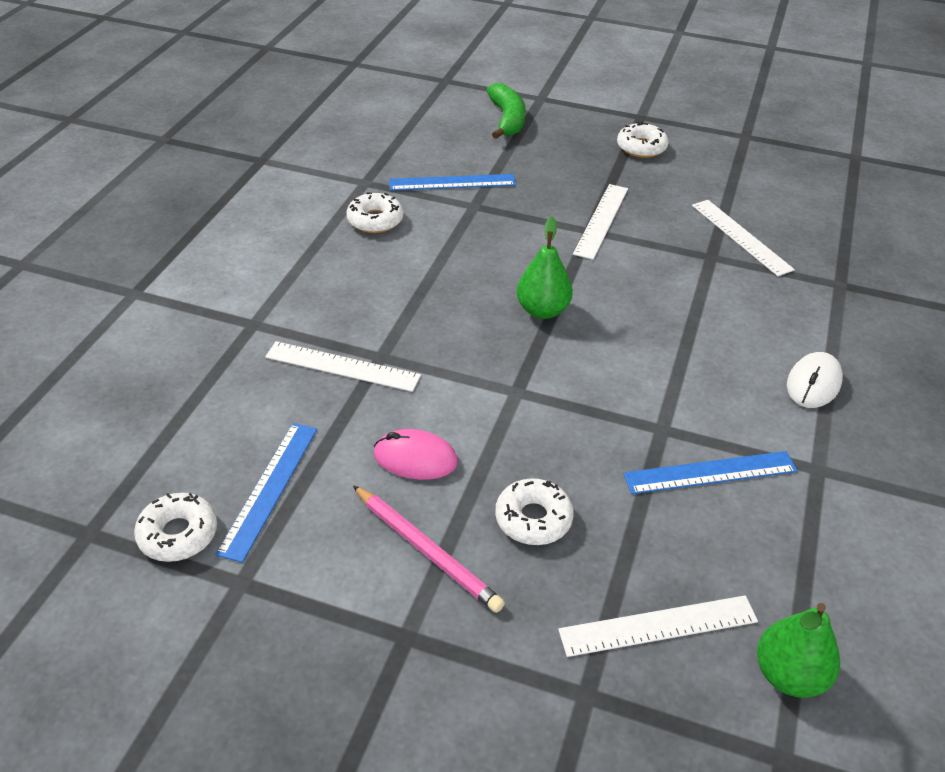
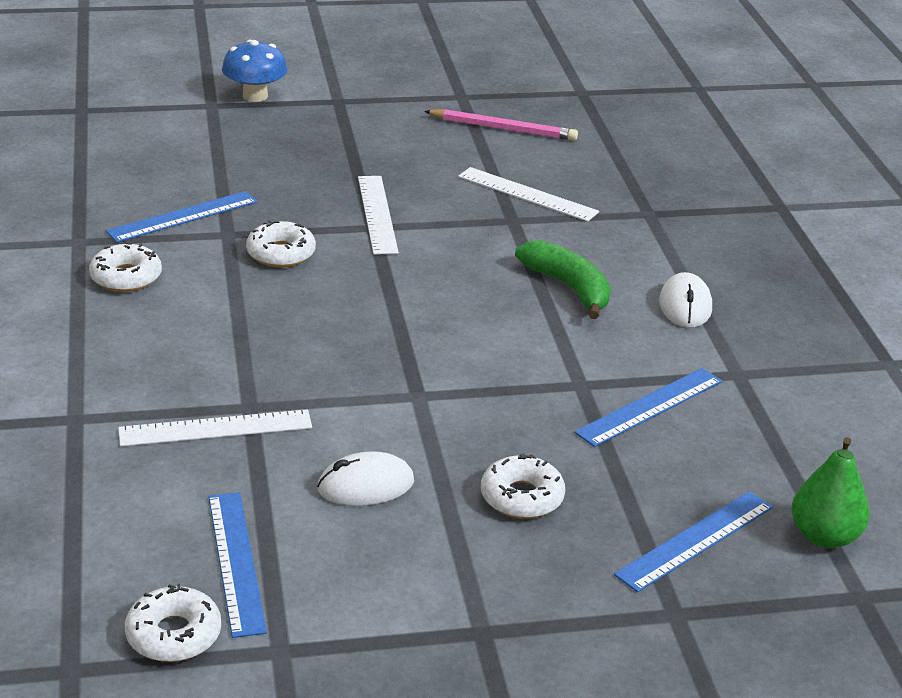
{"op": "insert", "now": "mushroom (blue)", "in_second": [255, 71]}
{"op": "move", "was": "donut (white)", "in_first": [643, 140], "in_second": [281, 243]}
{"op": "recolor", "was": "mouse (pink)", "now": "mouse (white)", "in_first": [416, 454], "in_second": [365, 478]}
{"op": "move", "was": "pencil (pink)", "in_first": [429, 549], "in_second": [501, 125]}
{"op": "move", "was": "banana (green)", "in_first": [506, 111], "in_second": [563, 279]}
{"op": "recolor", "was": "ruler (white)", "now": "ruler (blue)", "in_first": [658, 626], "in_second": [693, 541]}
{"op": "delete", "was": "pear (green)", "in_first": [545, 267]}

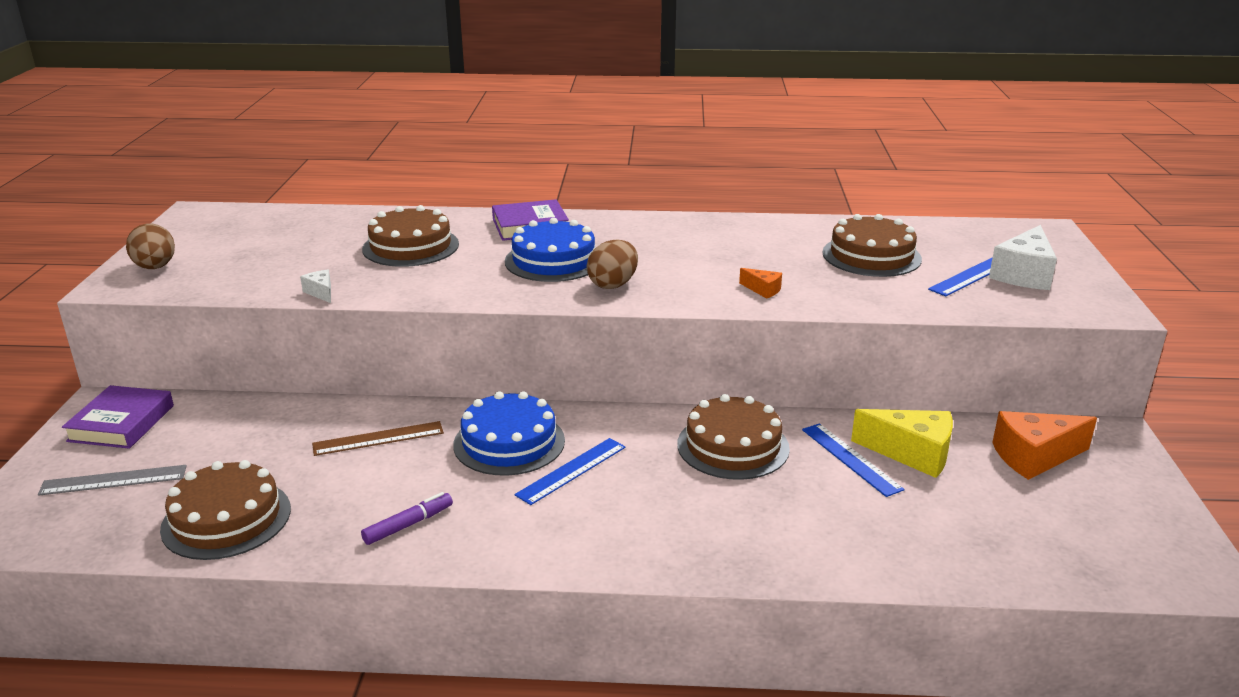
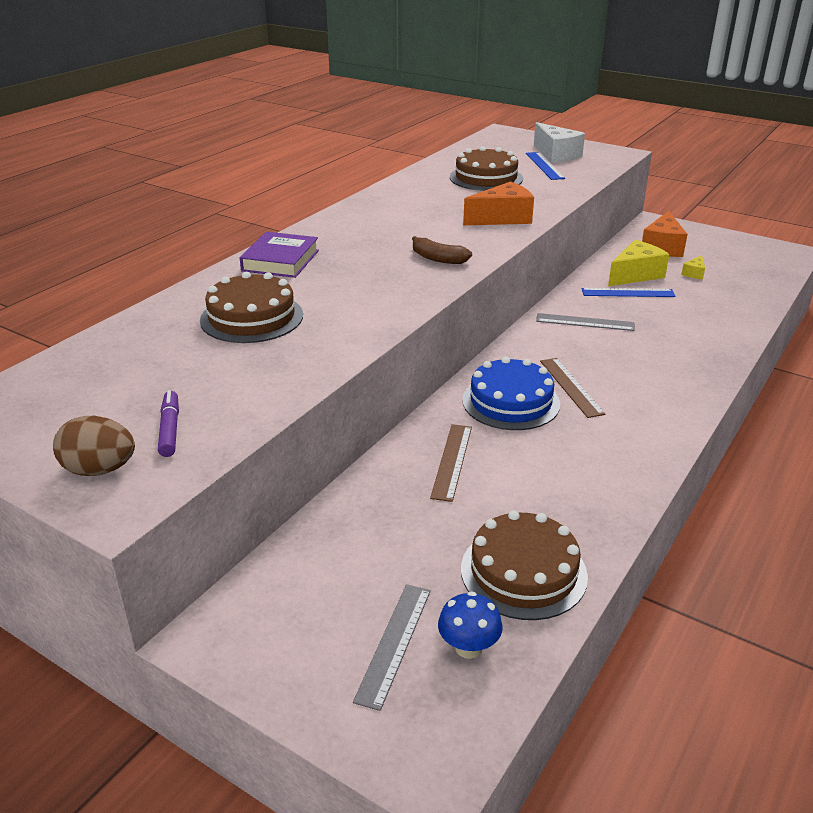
{"op": "move", "was": "marker (purple)", "in_first": [407, 518], "in_second": [168, 423]}
{"op": "replace", "was": "egg (brown)", "now": "banana (brown)", "in_first": [612, 264], "in_second": [442, 250]}
{"op": "insert", "now": "mushroom (blue)", "in_second": [470, 625]}
{"op": "resize", "was": "cheese (orange)", "in_first": [760, 283], "in_second": [498, 203], "ratio": 2.05}
{"op": "replace", "was": "cake (brown)", "now": "ruler (grey)", "in_first": [733, 437], "in_second": [585, 322]}
{"op": "recolor", "was": "ruler (blue)", "now": "ruler (brown)", "in_first": [570, 471], "in_second": [573, 388]}
{"op": "insert", "now": "cheese (yellow)", "in_second": [693, 267]}
{"op": "delete", "was": "book (purple)", "in_first": [118, 417]}
{"op": "delete", "was": "cheese (white)", "in_first": [315, 286]}
{"op": "delete", "was": "cake (blue)", "in_first": [550, 249]}

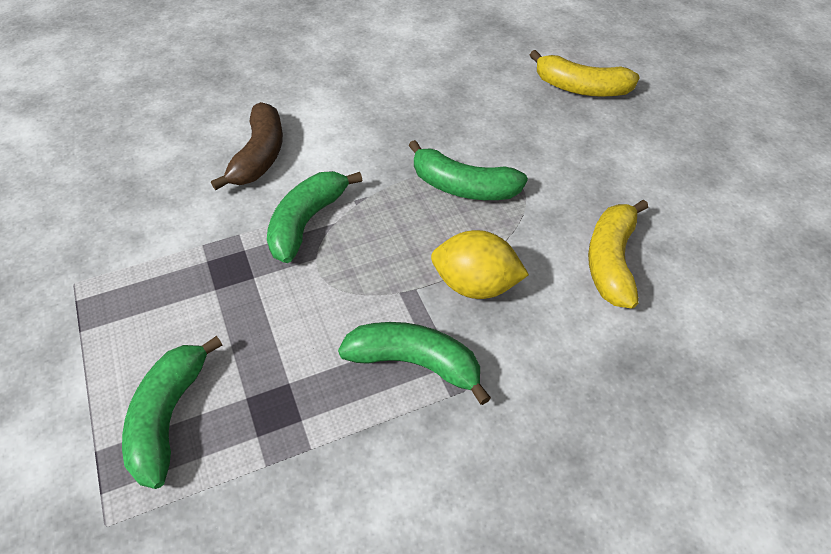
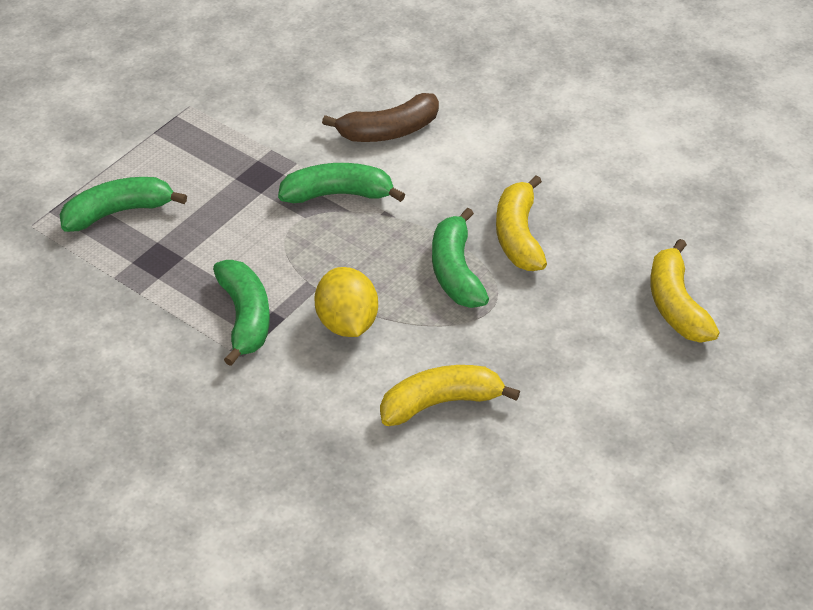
{"op": "insert", "now": "banana (yellow)", "in_second": [521, 223]}

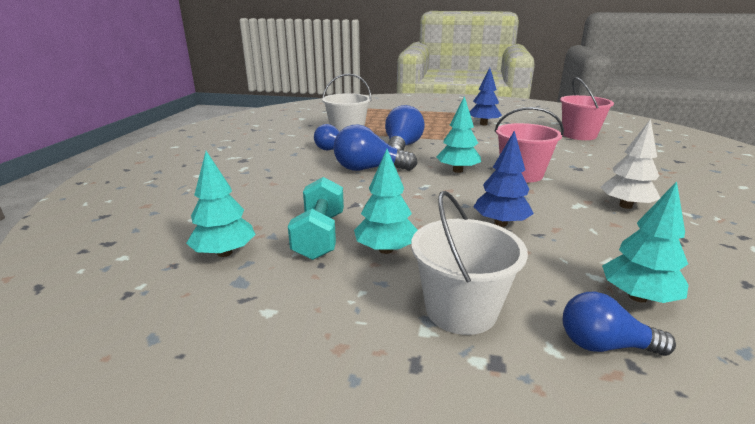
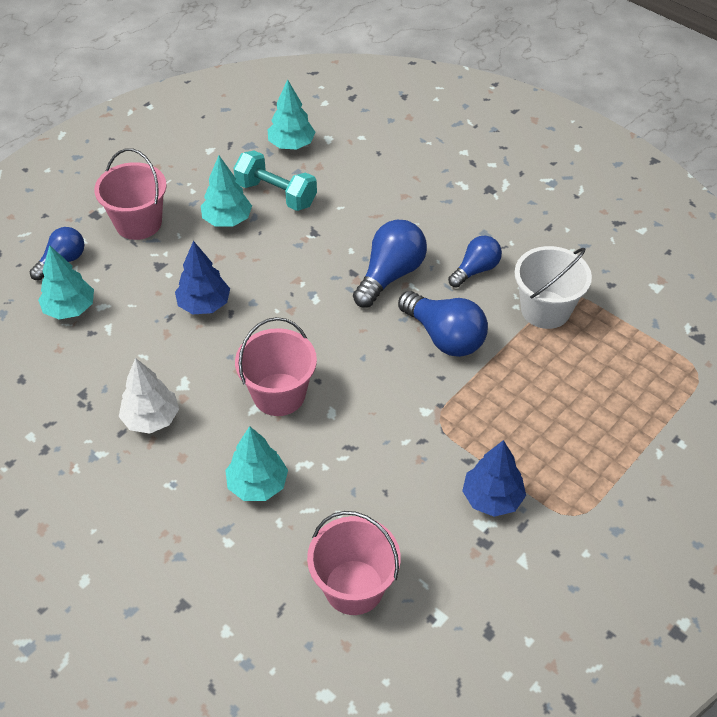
{"op": "recolor", "was": "bucket (white)", "now": "bucket (pink)", "in_first": [469, 263], "in_second": [130, 194]}
{"op": "move", "was": "tree (turquoise)", "in_first": [458, 134], "in_second": [256, 463]}

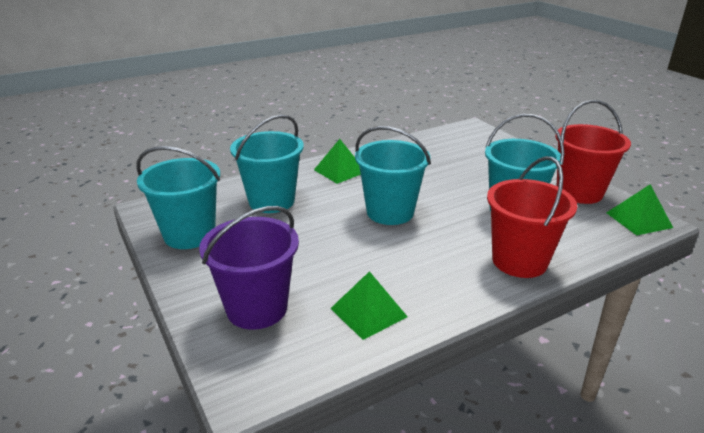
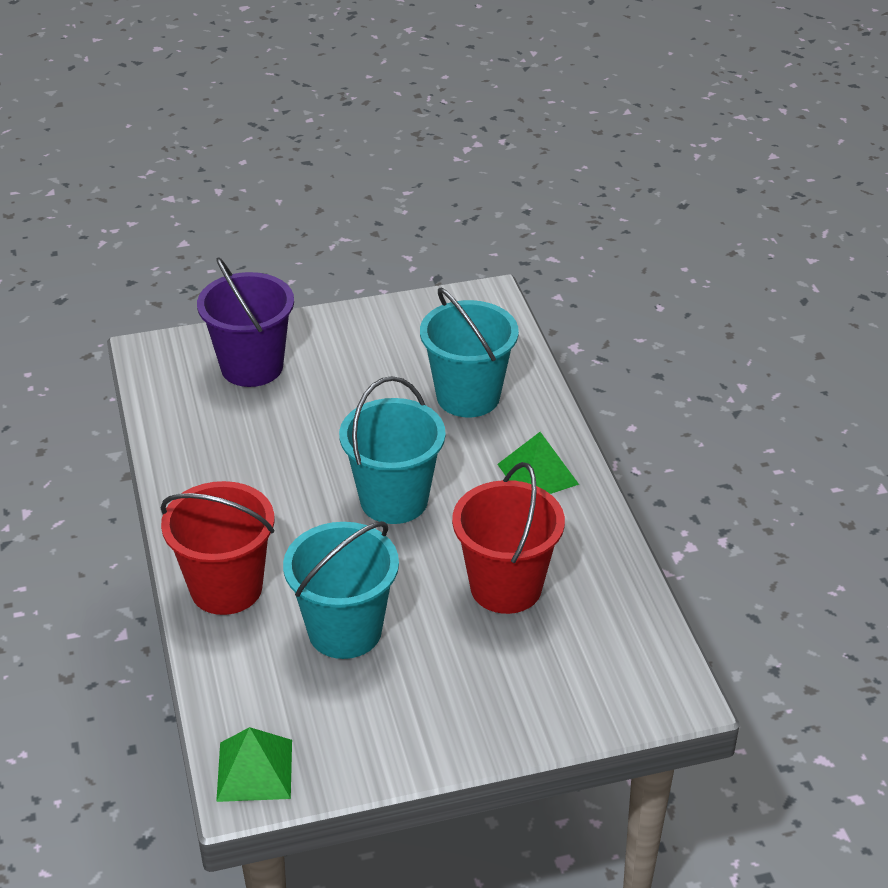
{"op": "move", "was": "bucket (red)", "in_first": [593, 152], "in_second": [508, 538]}
{"op": "delete", "was": "bucket (turquoise)", "in_first": [178, 197]}
{"op": "delete", "was": "pyramid (green)", "in_first": [369, 305]}

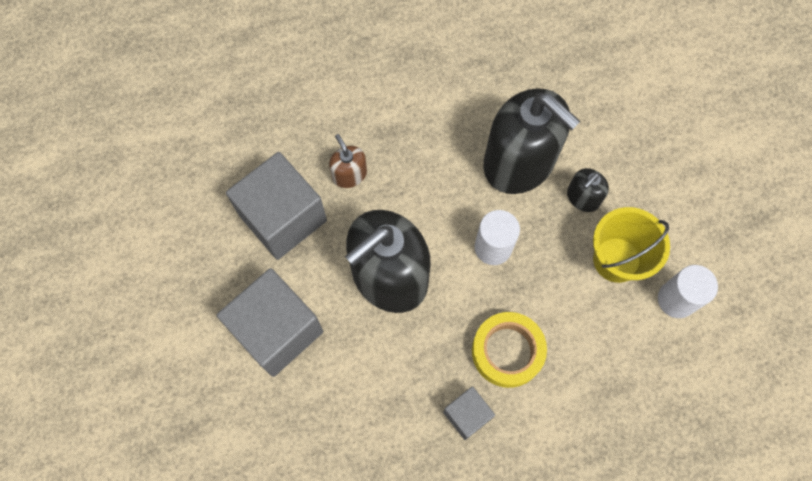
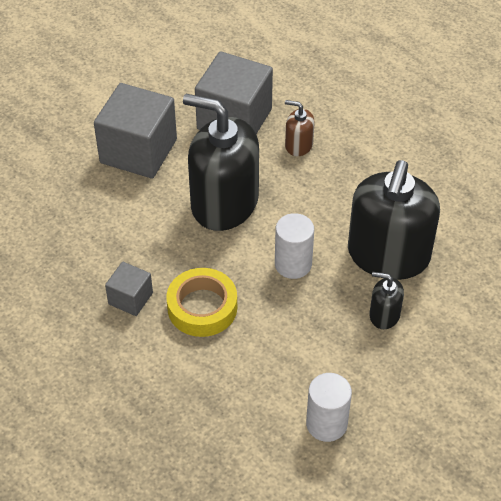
{"op": "rotate", "was": "soap dispenser (brown)", "in_first": [348, 161], "in_second": [300, 128], "clockwise": -105}
{"op": "delete", "was": "bucket (yellow)", "in_first": [631, 245]}

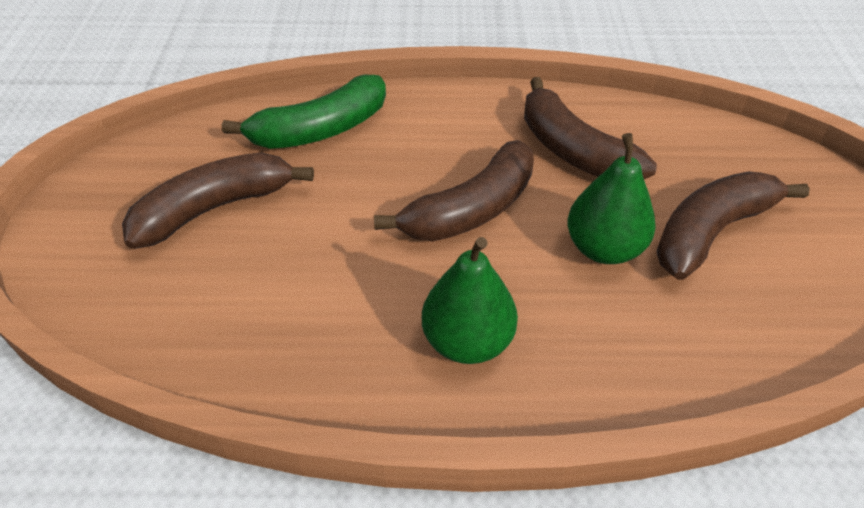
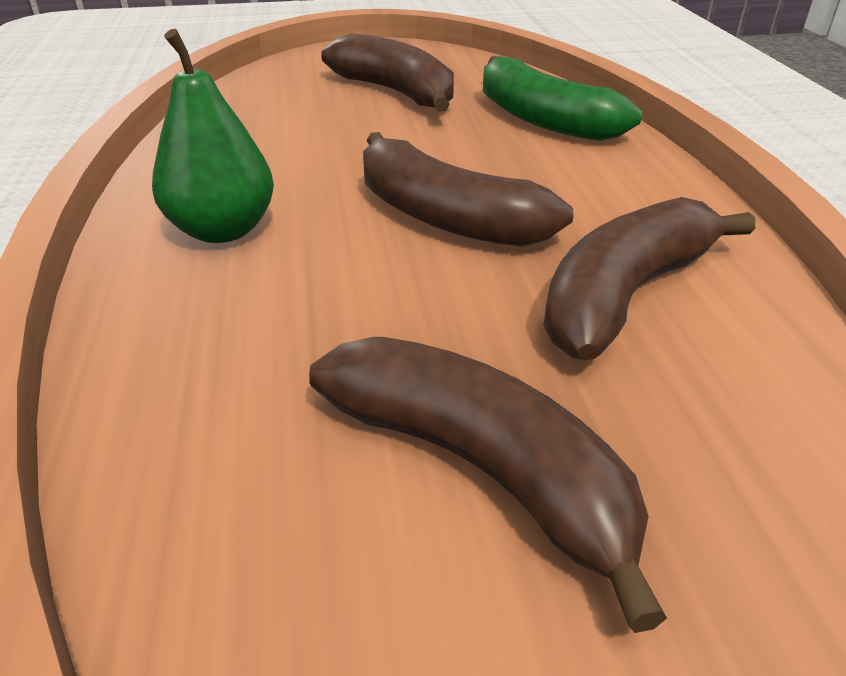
{"op": "delete", "was": "pear (green)", "in_first": [611, 198]}

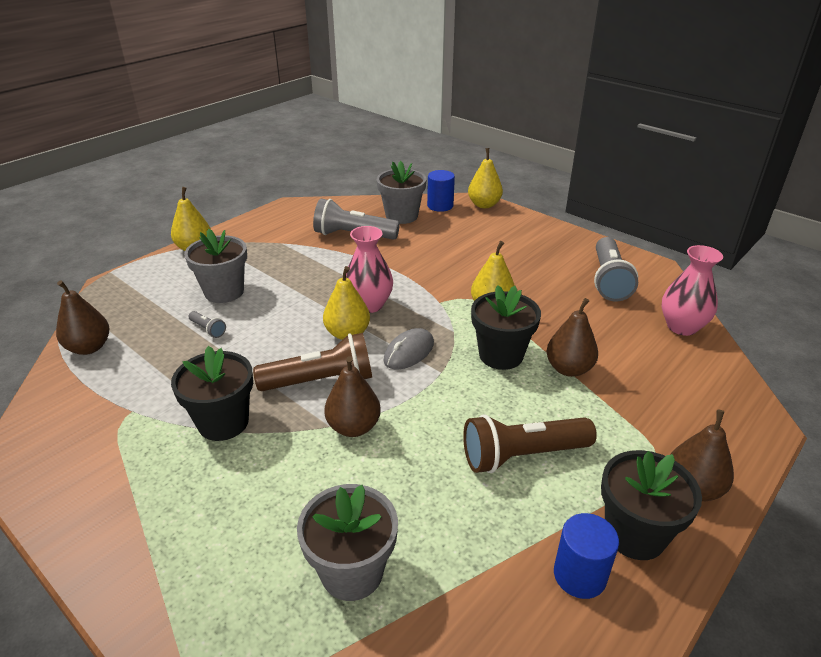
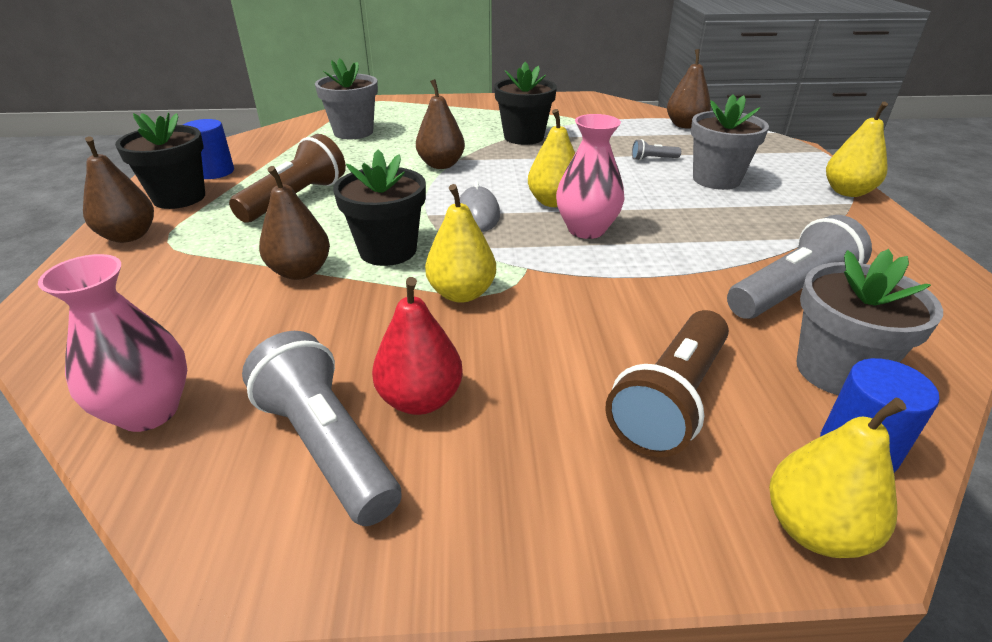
{"op": "insert", "now": "pear (red)", "in_second": [417, 346]}
{"op": "move", "was": "flashlight (brown)", "in_first": [312, 362], "in_second": [667, 383]}

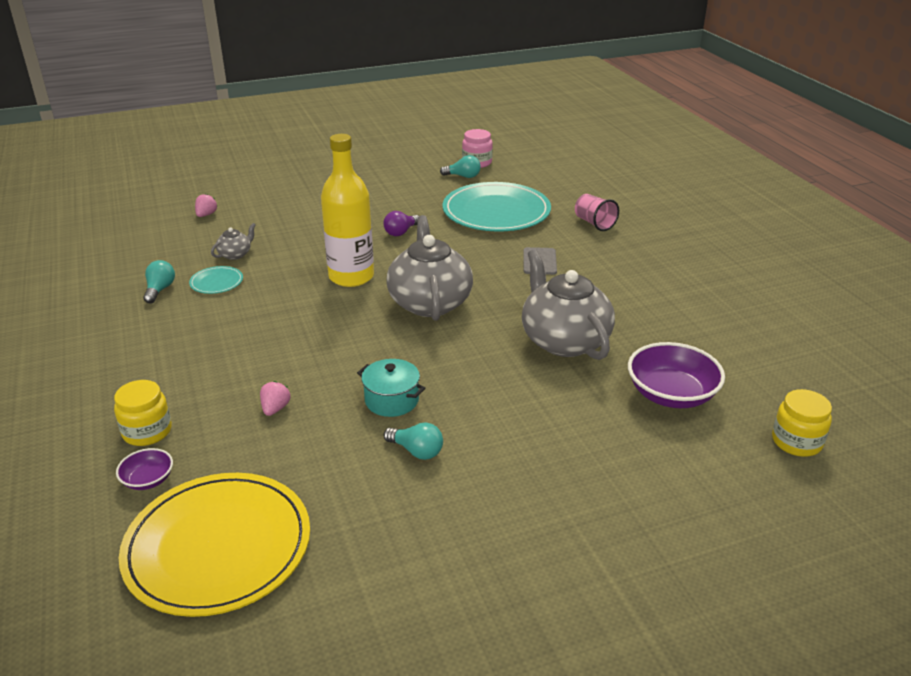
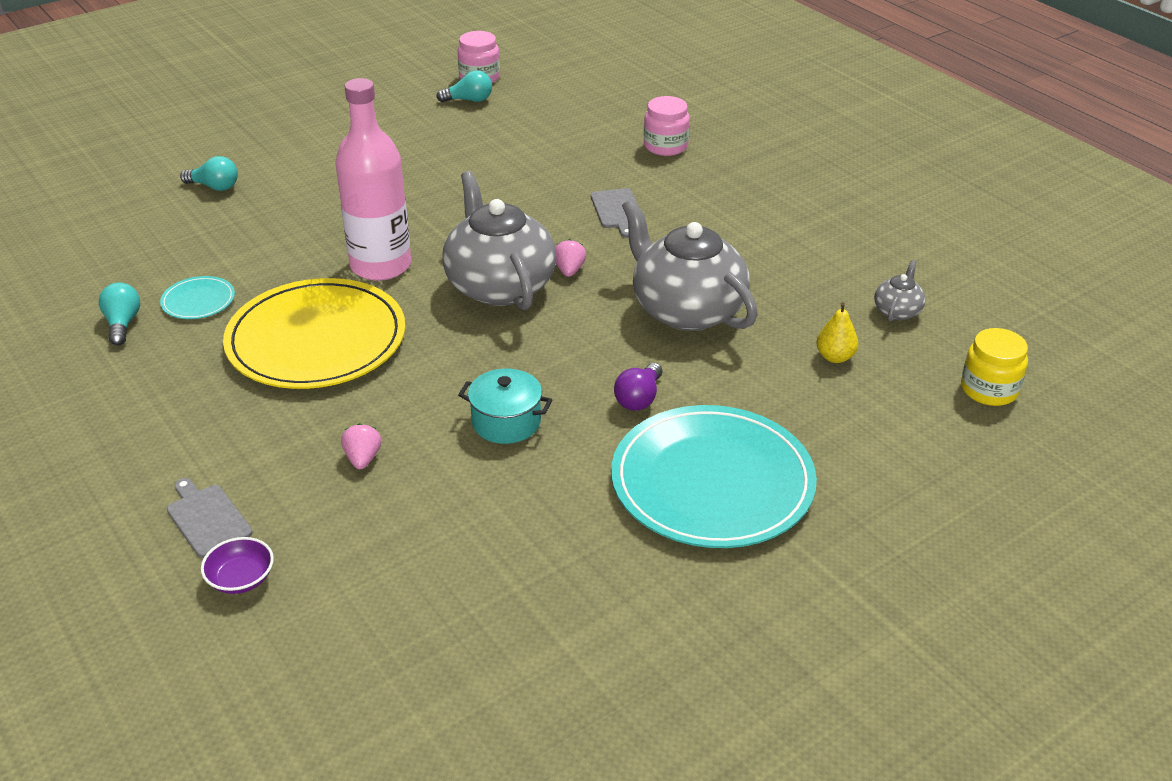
{"op": "replace", "was": "jar (yellow)", "now": "cutting board (grey)", "in_first": [143, 413], "in_second": [210, 518]}
{"op": "move", "was": "light bulb (turquoise)", "in_first": [413, 441], "in_second": [209, 173]}
{"op": "move", "was": "plate (yellow)", "in_first": [214, 545], "in_second": [314, 333]}
{"op": "recolor", "was": "bottle (yellow)", "now": "bottle (pink)", "in_first": [347, 210], "in_second": [373, 179]}
{"op": "move", "was": "strawberry (pink)", "in_first": [206, 205], "in_second": [570, 258]}
{"op": "move", "was": "plate (turquoise)", "in_first": [497, 206], "in_second": [714, 476]}
{"op": "move", "was": "light bulb (purple)", "in_first": [400, 223], "in_second": [638, 387]}
{"op": "replace", "was": "cup (pink)", "now": "jar (pink)", "in_first": [597, 212], "in_second": [667, 126]}
{"op": "replace", "was": "bowl (purple)", "now": "pear (yellow)", "in_first": [676, 375], "in_second": [837, 332]}
{"op": "move", "was": "teapot (grey)", "in_first": [233, 241], "in_second": [900, 291]}

